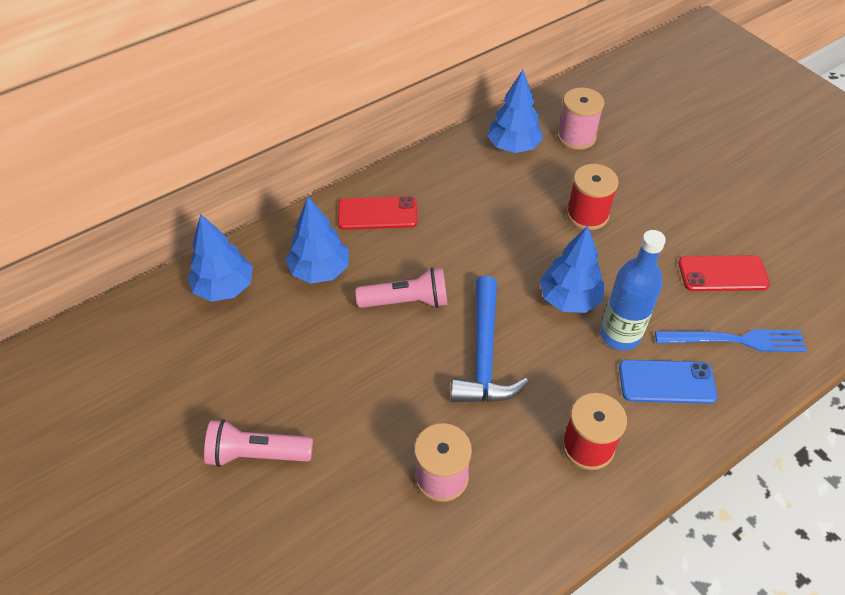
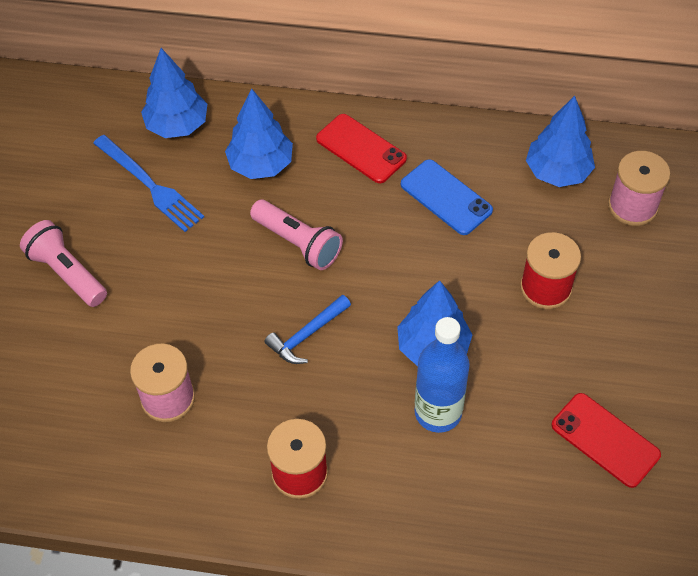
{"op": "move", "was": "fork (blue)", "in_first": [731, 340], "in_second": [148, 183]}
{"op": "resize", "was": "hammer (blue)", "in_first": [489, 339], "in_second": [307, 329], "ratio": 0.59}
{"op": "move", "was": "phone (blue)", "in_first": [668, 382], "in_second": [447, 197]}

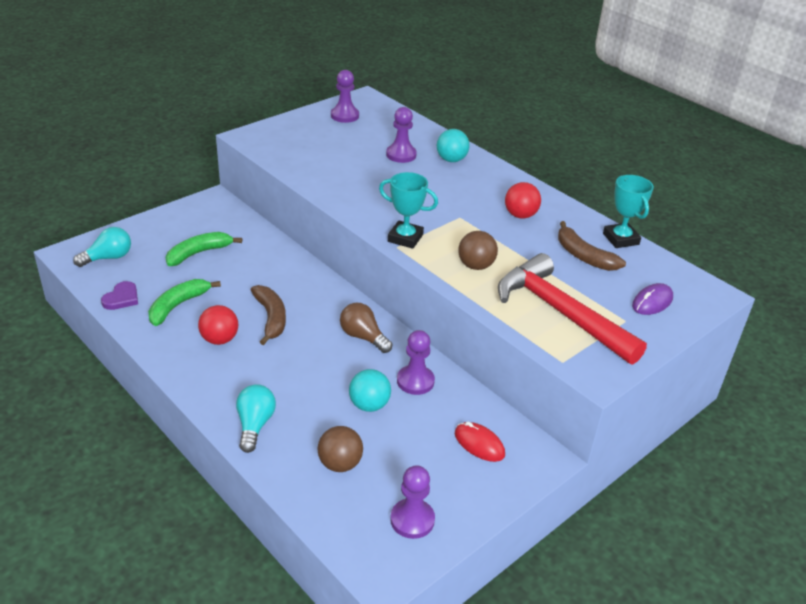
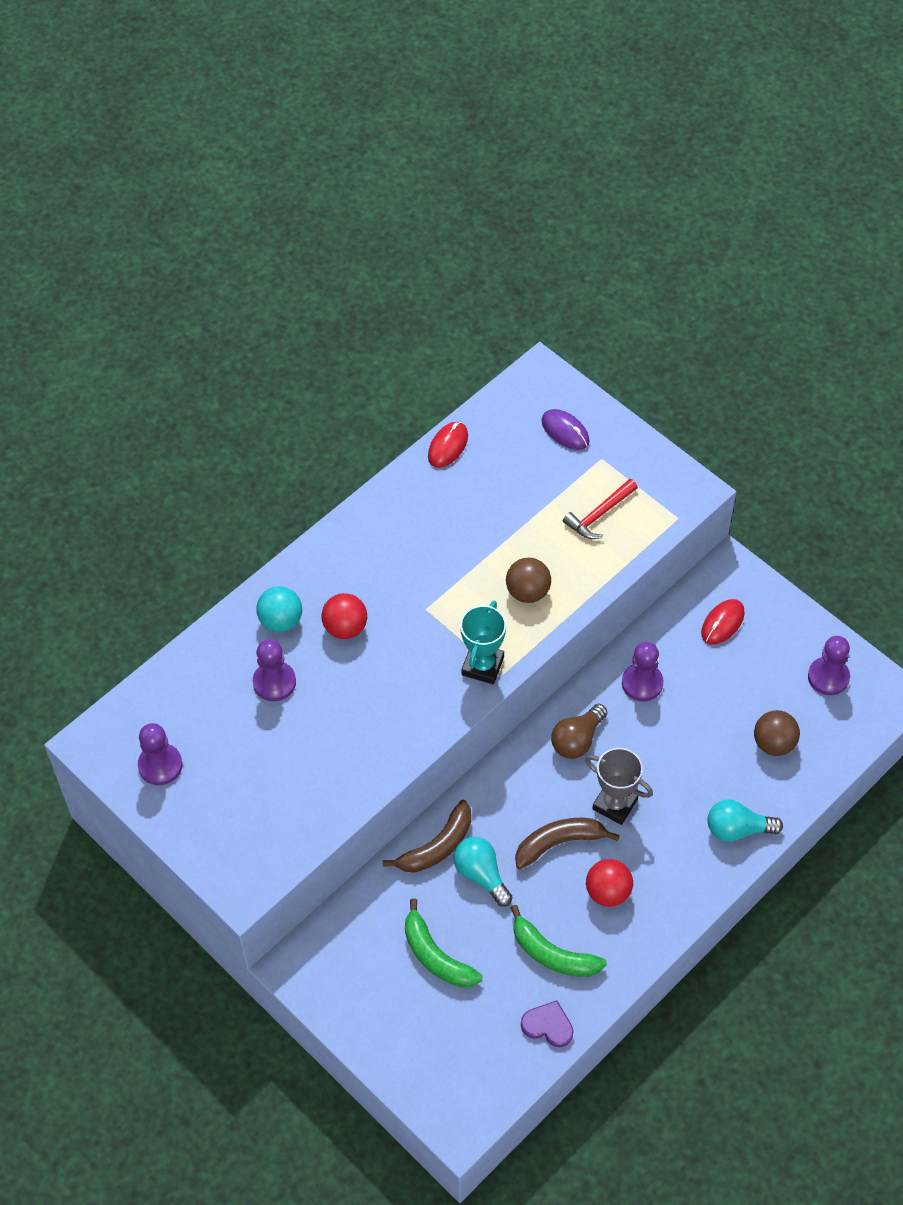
{"op": "move", "was": "ball (red)", "in_first": [523, 200], "in_second": [344, 616]}
{"op": "move", "was": "banana (brown)", "in_first": [592, 246], "in_second": [427, 836]}
{"op": "replace", "was": "trophy (turquoise)", "now": "mouse (red)", "in_first": [628, 211], "in_second": [448, 445]}
{"op": "move", "was": "light bulb (turquoise)", "in_first": [102, 247], "in_second": [483, 872]}
{"op": "resize", "was": "hammer (red)", "in_first": [572, 309], "in_second": [600, 509], "ratio": 0.48}
{"op": "insert", "now": "trophy (grey)", "in_second": [619, 786]}
{"op": "delete", "was": "ball (turquoise)", "in_first": [370, 390]}

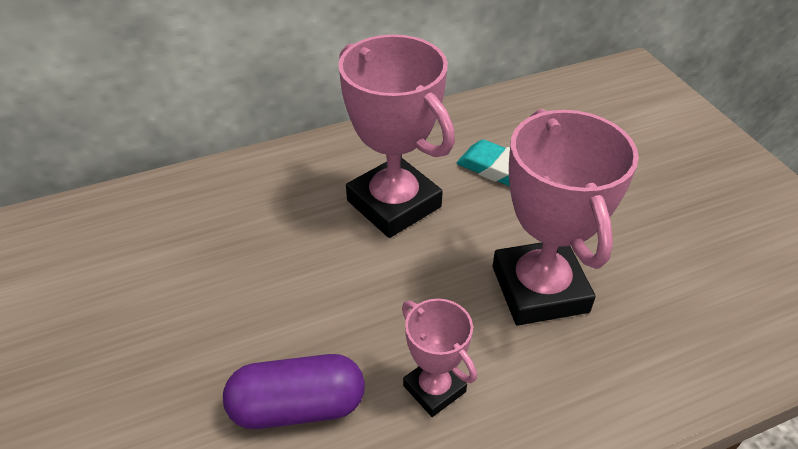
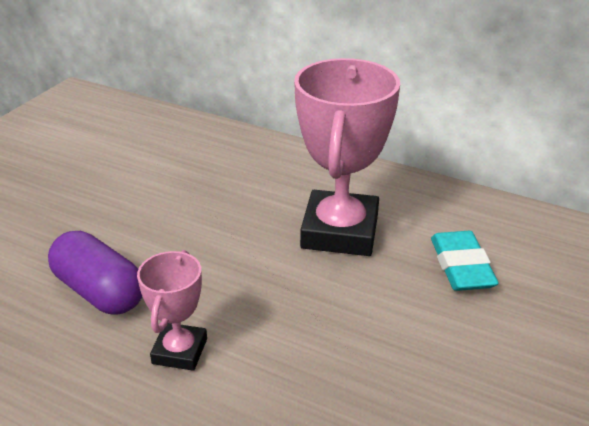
{"op": "delete", "was": "trophy (pink)", "in_first": [566, 217]}

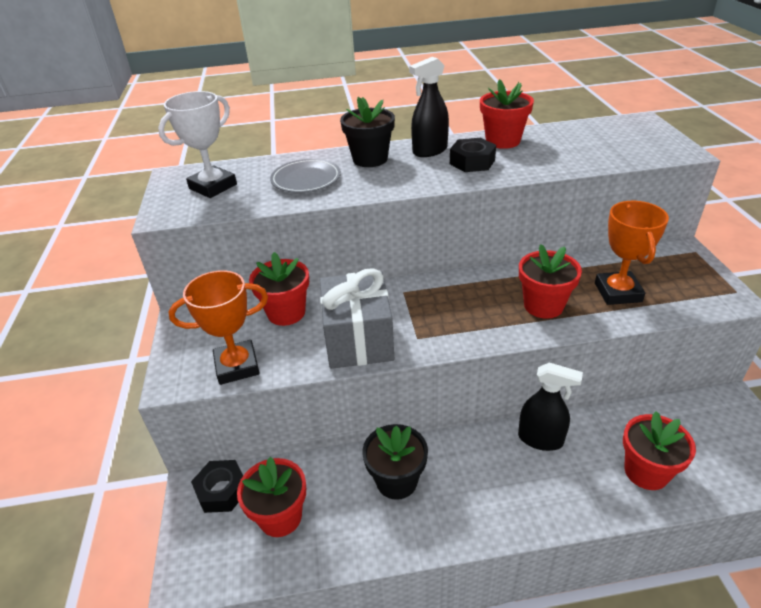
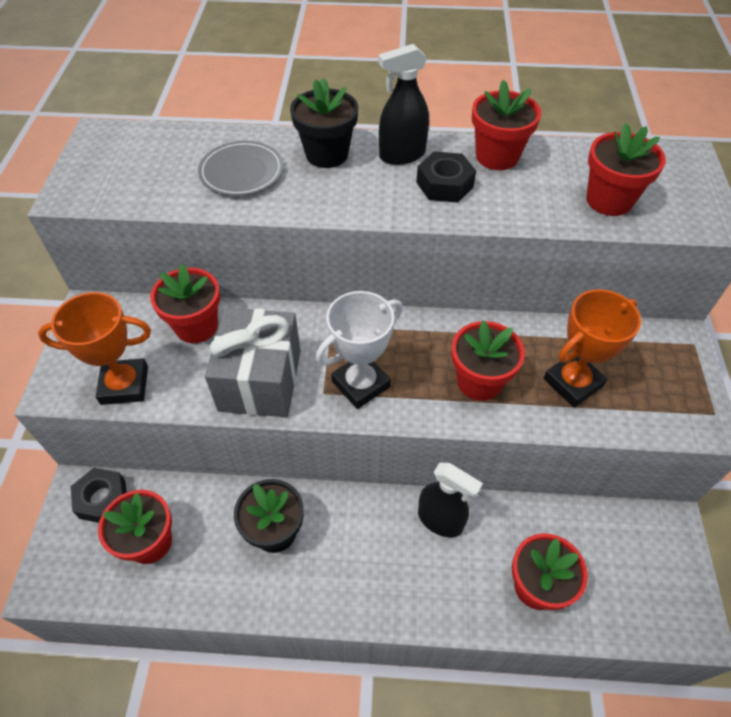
{"op": "move", "was": "trophy (white)", "in_first": [197, 144], "in_second": [359, 350]}
{"op": "rotate", "was": "trophy (orange)", "in_first": [632, 253], "in_second": [592, 348], "clockwise": 45}
{"op": "insert", "now": "flower pot (red)", "in_second": [626, 169]}

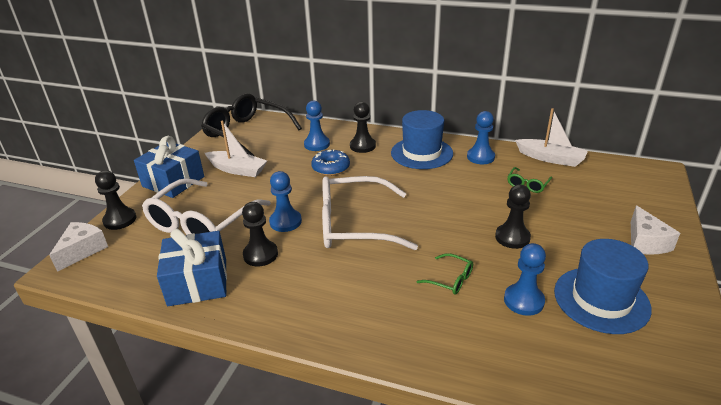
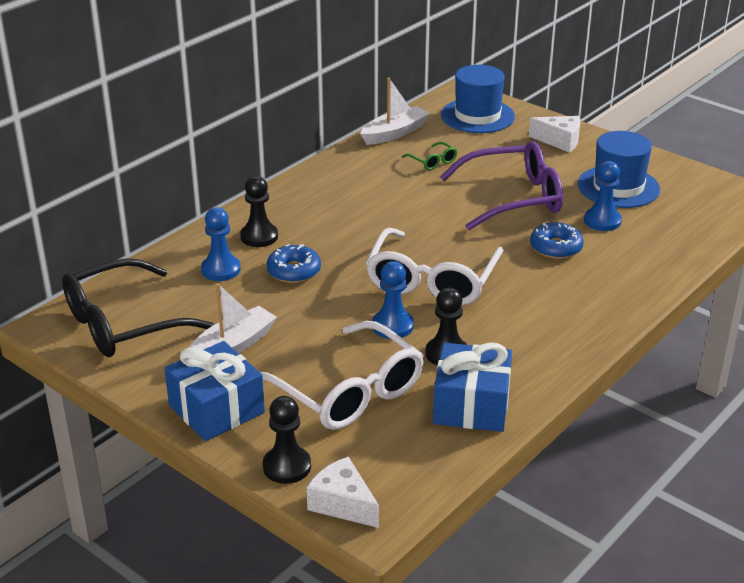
{"op": "replace", "was": "pawn (black)", "now": "glasses (purple)", "in_first": [513, 216], "in_second": [501, 185]}
{"op": "move", "was": "hat (blue)", "in_first": [422, 139], "in_second": [478, 99]}
{"op": "replace", "was": "glasses (green)", "now": "donut (blue)", "in_first": [444, 274], "in_second": [557, 240]}
{"op": "delete", "was": "pawn (blue)", "in_first": [481, 137]}

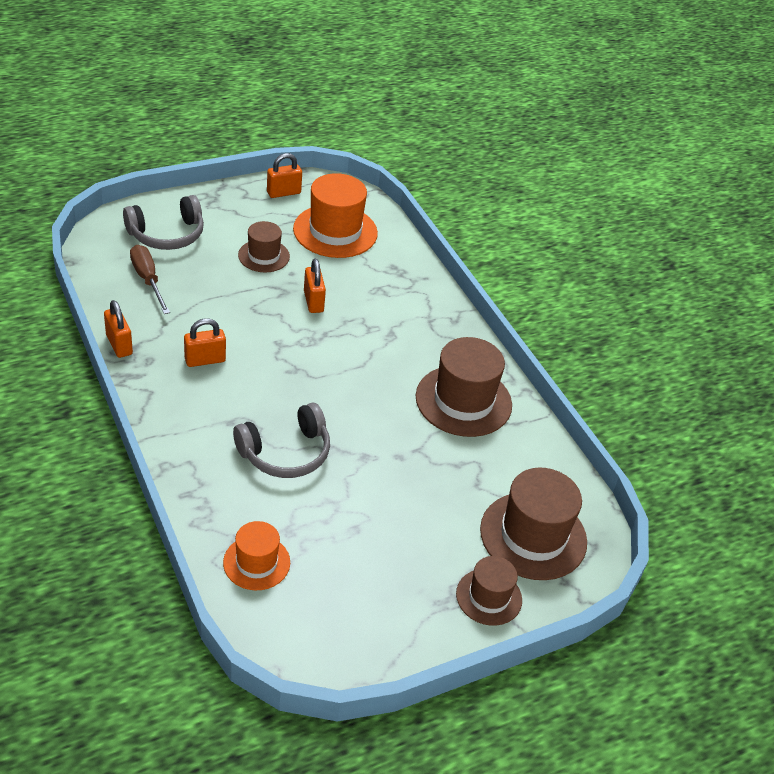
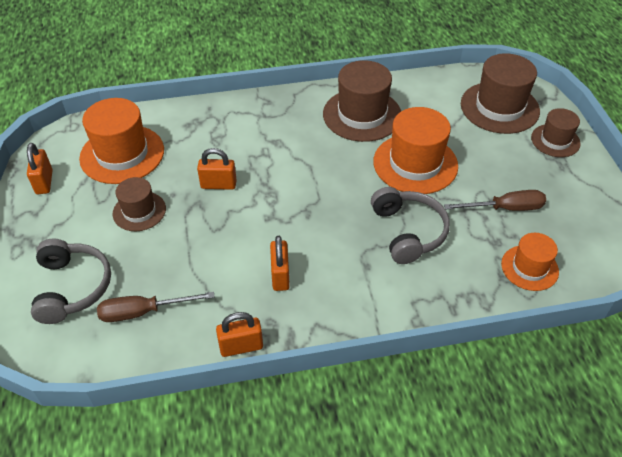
{"op": "insert", "now": "hat (orange)", "in_second": [415, 150]}
{"op": "insert", "now": "screwdriver (brown)", "in_second": [495, 200]}

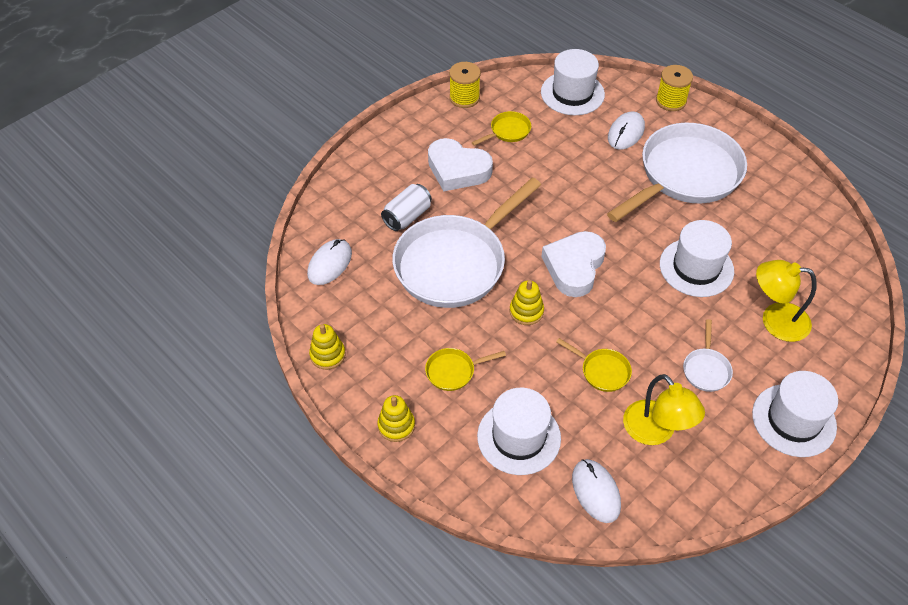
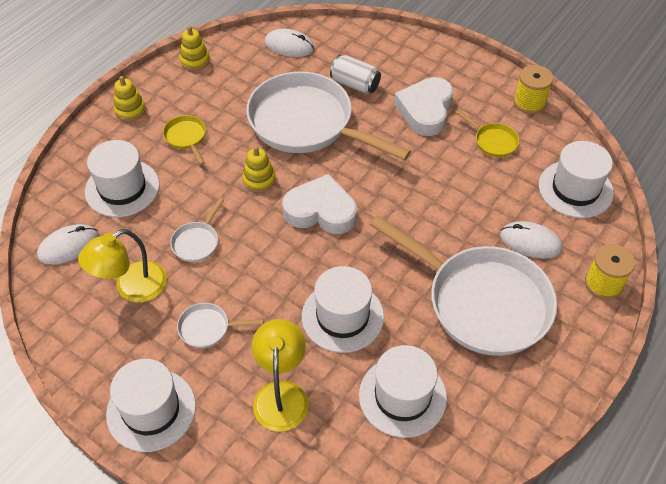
{"op": "recolor", "was": "pan (yellow)", "now": "pan (white)", "in_first": [594, 365], "in_second": [197, 230]}
{"op": "insert", "now": "hat (white)", "in_second": [403, 391]}

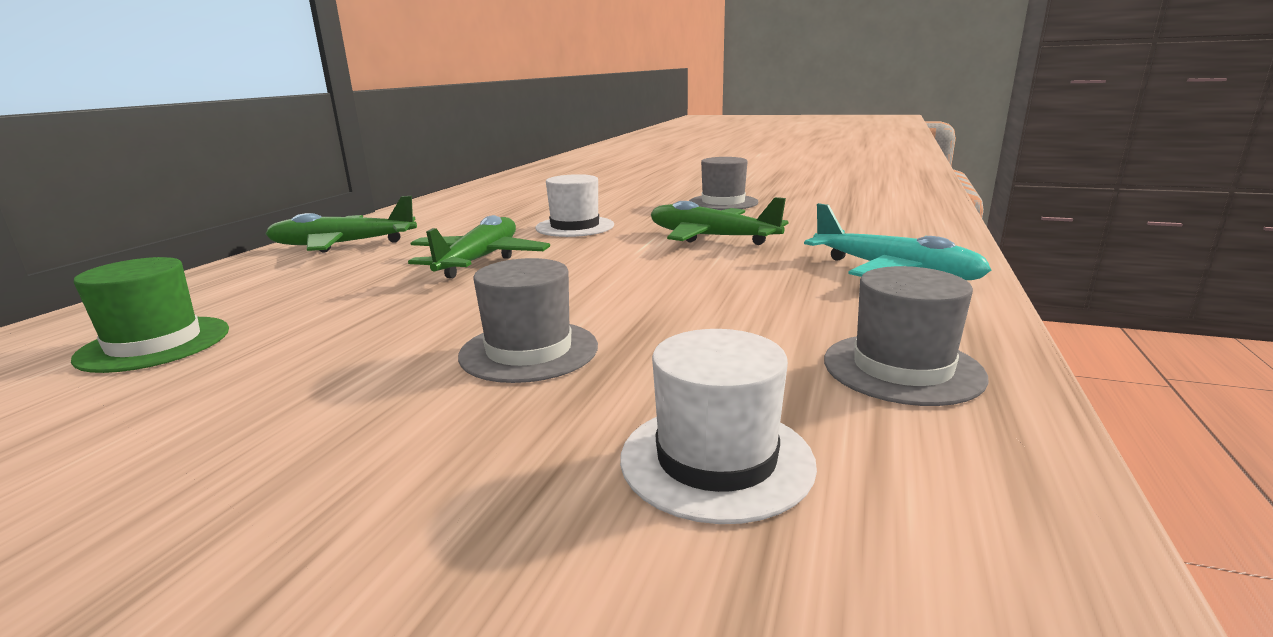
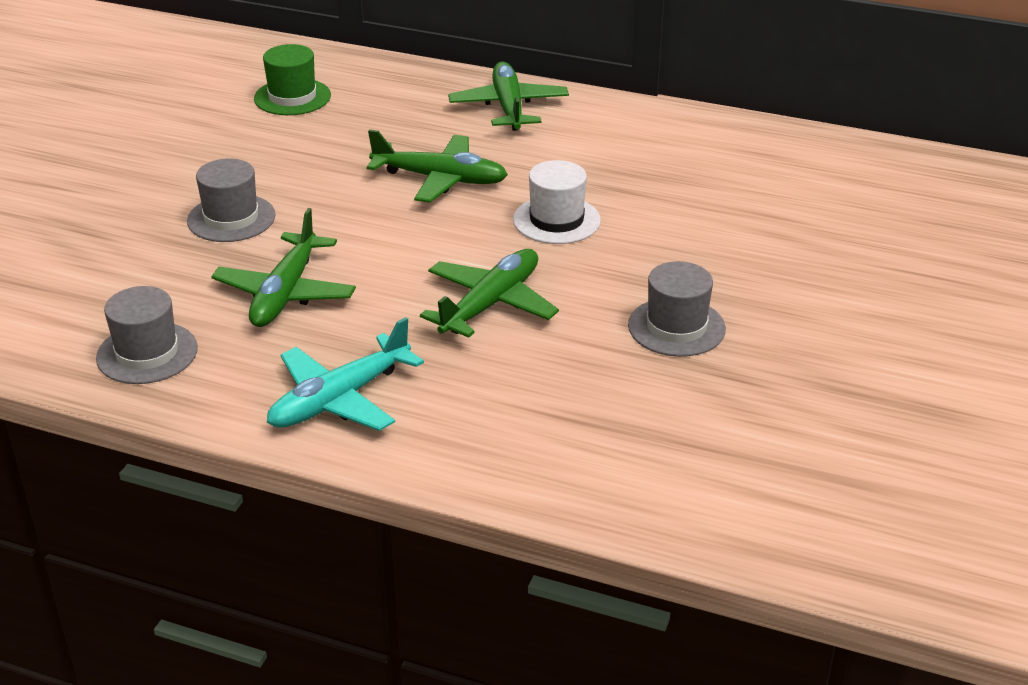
{"op": "insert", "now": "plane (green)", "in_second": [283, 267]}
{"op": "delete", "was": "hat (white)", "in_first": [718, 426]}

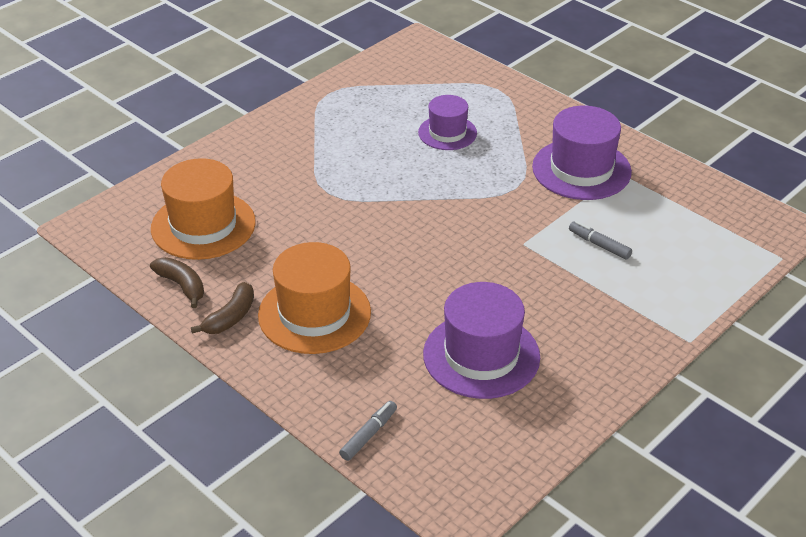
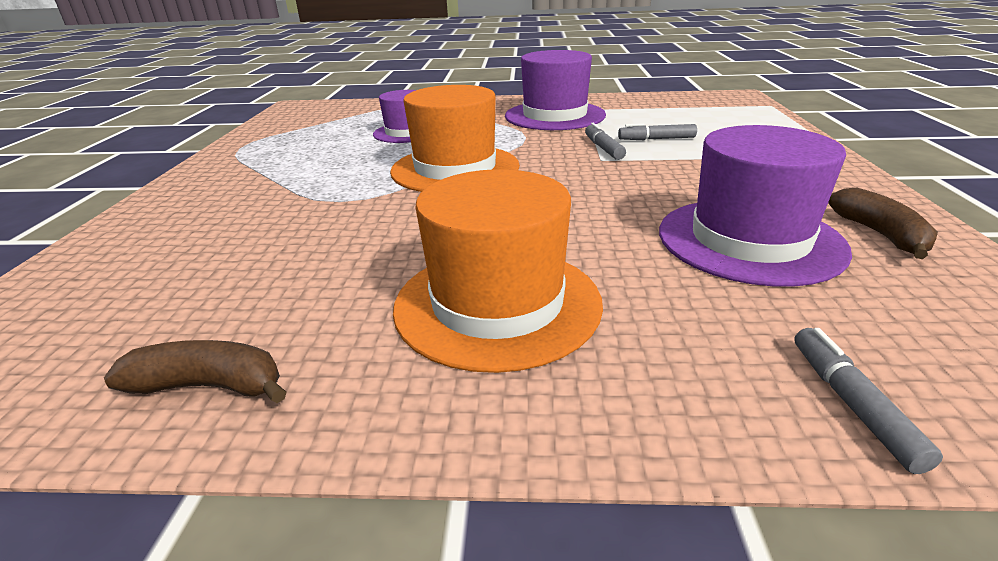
{"op": "move", "was": "hat (orange)", "in_first": [203, 209], "in_second": [455, 138]}
{"op": "insert", "now": "marker (grey)", "in_second": [605, 141]}
{"op": "move", "was": "banana (brown)", "in_first": [222, 308], "in_second": [883, 223]}

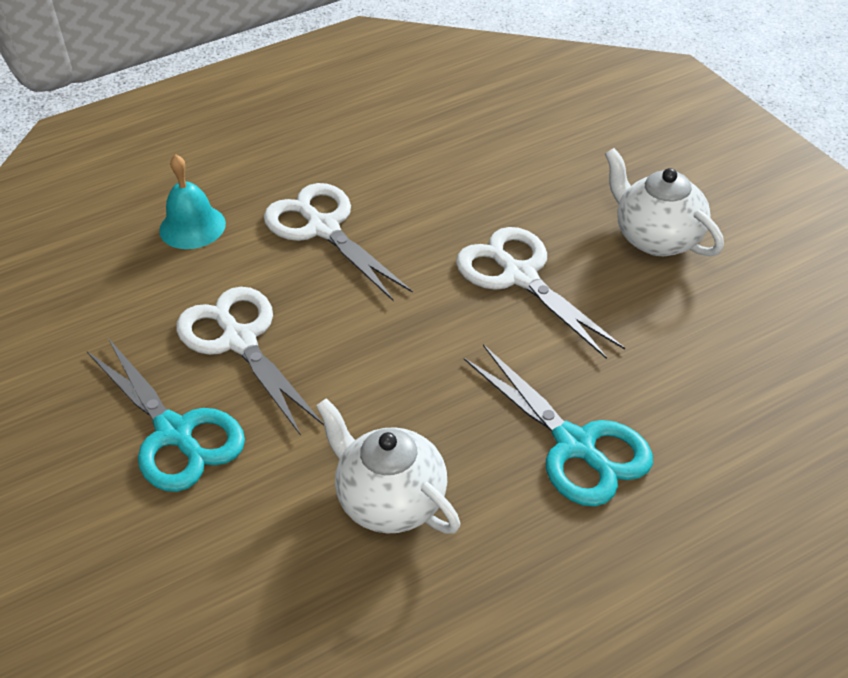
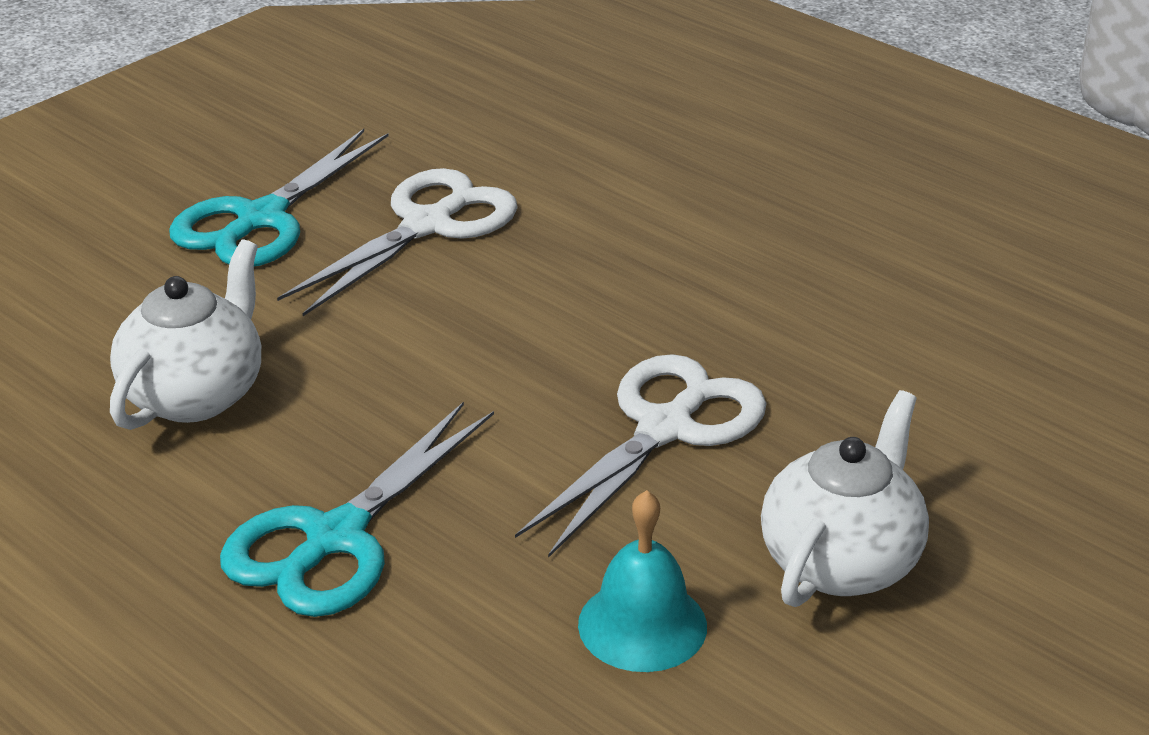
{"op": "move", "was": "bell (turquoise)", "in_first": [192, 201], "in_second": [642, 581]}
{"op": "delete", "was": "scissors (white)", "in_first": [338, 242]}

